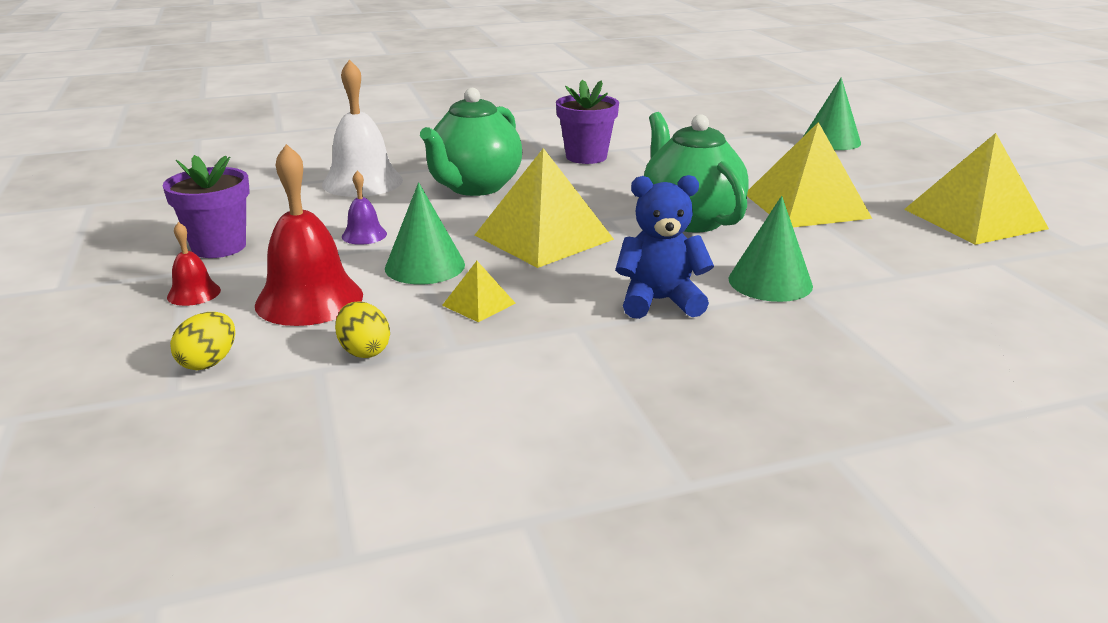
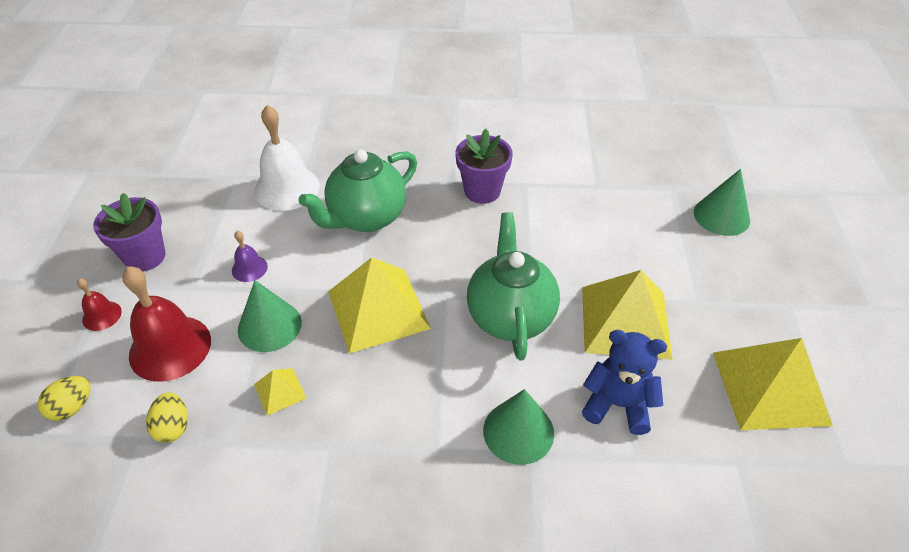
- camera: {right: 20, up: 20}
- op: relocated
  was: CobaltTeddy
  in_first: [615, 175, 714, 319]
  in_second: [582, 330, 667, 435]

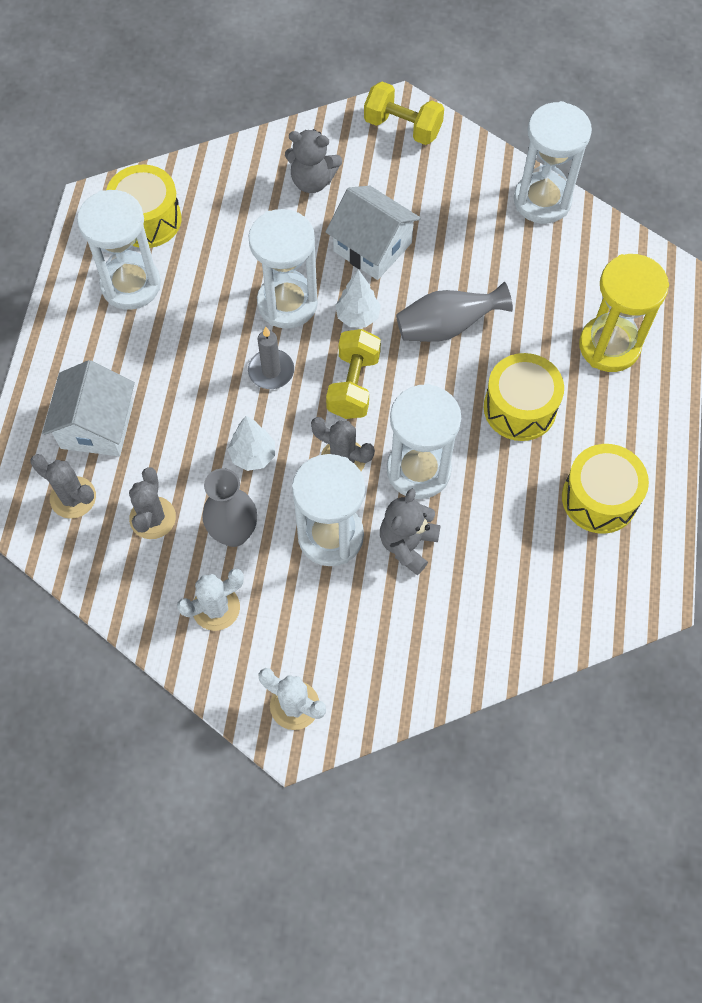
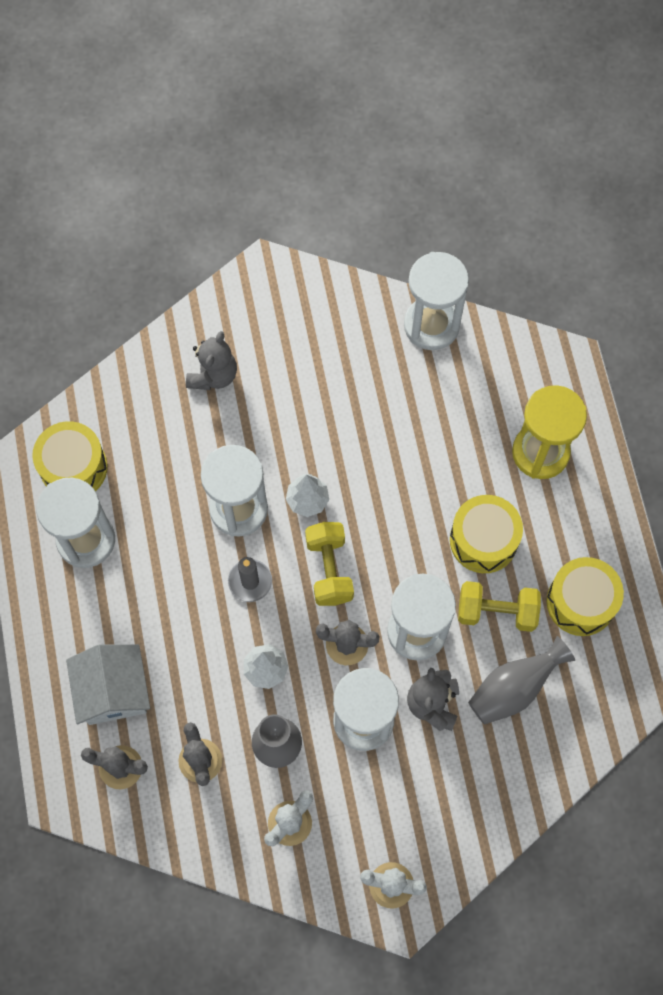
- camera: {right: -20, up: 5}
- op: spun
  was: AshGreyTeddy
  in_first: [285, 129, 342, 193]
  in_second: [186, 331, 237, 390]
  clockwise: -60
- op: missing
  was: PureWhiteHouse
  in_first: [326, 186, 421, 280]
- op: relocated
  was: GoldenDumbbell
  in_first: [364, 81, 444, 145]
  in_second: [458, 581, 541, 632]
- op: relocated
  was: AshGreyVase
  in_first: [396, 282, 513, 342]
  in_second: [468, 636, 575, 725]

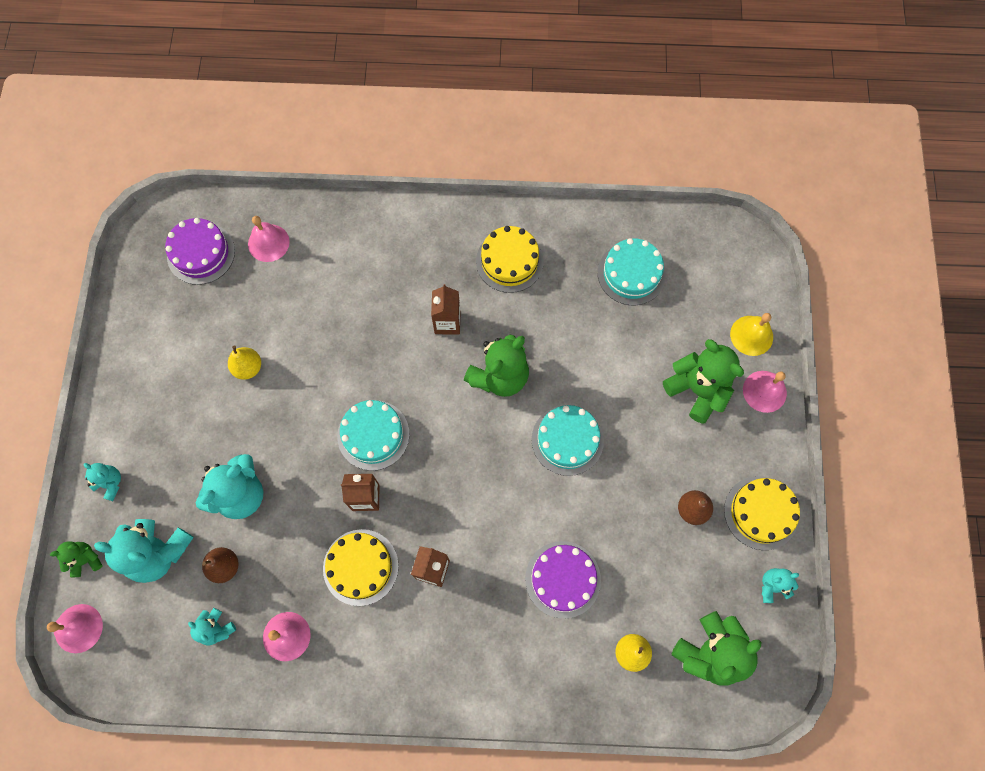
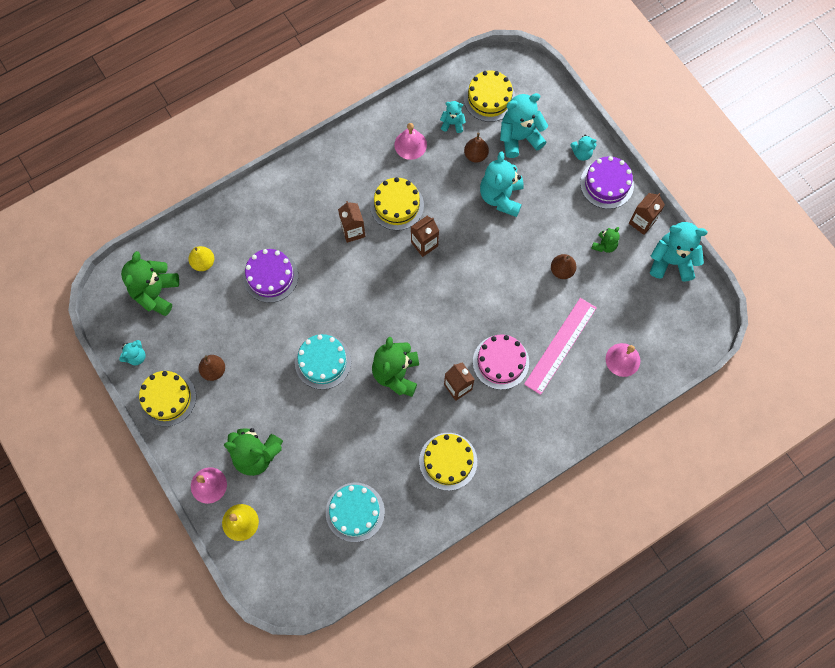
- camera: {right: 145, up: 0}
- op: missing
  was: RosePinkSchoolBell
  in_first: [47, 604, 103, 653]
- op: relocated
  was: LeafGreenTeddy
  in_first: [50, 541, 103, 577]
  in_second: [591, 227, 620, 253]
- op: relocated
  was: VioletLayerCake
  in_first: [165, 218, 235, 285]
  in_second: [580, 156, 634, 209]
- op: colour
  was: GoldenPearFruit
  now: DarkBrownPearFruit
  in_first: [228, 345, 261, 380]
  in_second: [551, 254, 576, 279]
- op: missing
  was: AquaLayerCake
  in_first: [337, 400, 410, 471]
- op: appeared
  now: GoldenLayerCake
  in_second: [464, 71, 515, 122]
- op: appeared
  now: RosePinkLayerCake
  in_second: [473, 334, 529, 390]
- op: appeared
  now: RosePinkMeasuringStick
  in_second: [524, 298, 597, 395]
- op: appeared
  now: DarkBrownCarton
  in_second: [629, 193, 665, 235]
- op: appeared
  now: AquaTeddy
  in_second: [650, 222, 707, 282]

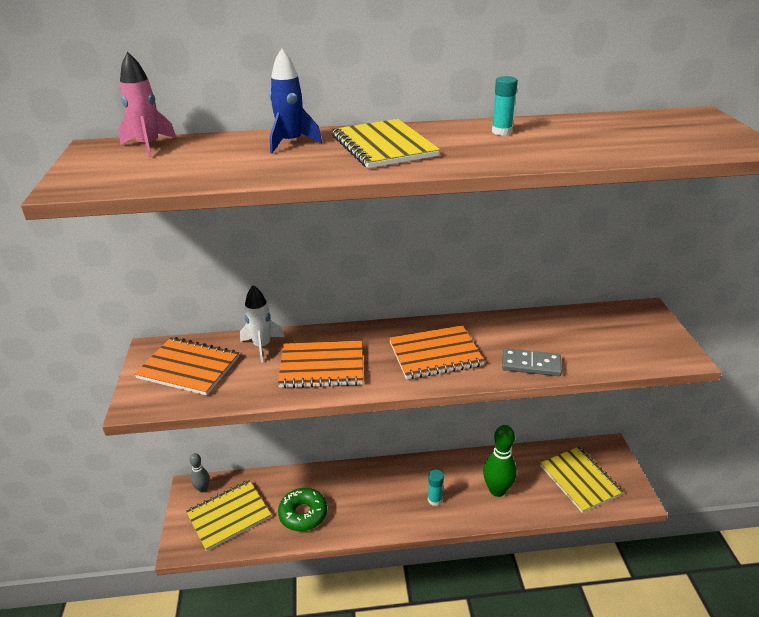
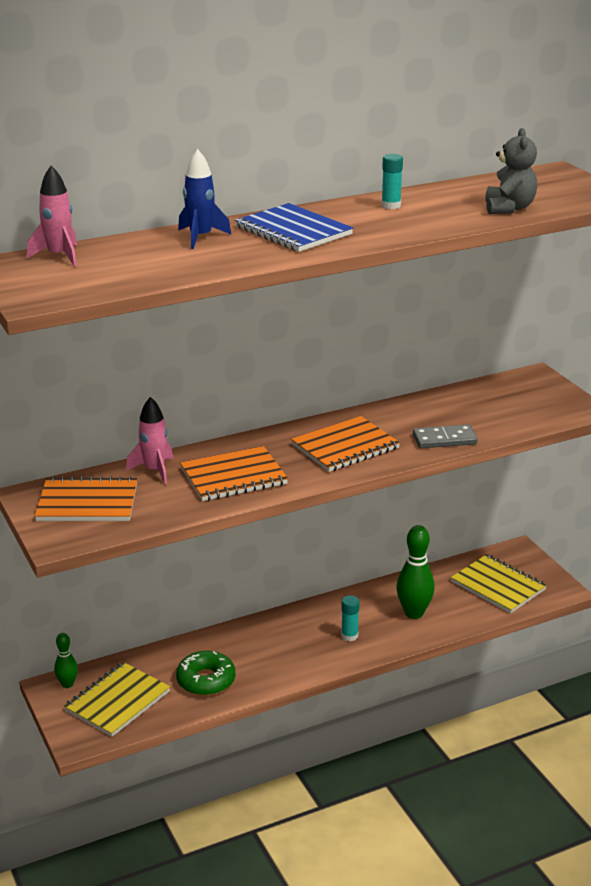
- camera: {right: -20, up: -5}
- op: colour
  was: AshGreySkittle
  now: LeafGreenSkittle
  in_first: [189, 453, 210, 493]
  in_second: [54, 633, 78, 688]
- op: colour
  was: PureWhiteSpaceship
  now: RosePinkSpaceship
  in_first: [240, 285, 284, 362]
  in_second: [126, 397, 173, 484]
- op: colour
  was: GoldenExerciseBook
  now: CobaltExerciseBook
  in_first: [332, 119, 440, 168]
  in_second: [235, 203, 353, 252]
- op: appeared
  now: AshGreyTeddy
  in_second: [485, 128, 537, 214]

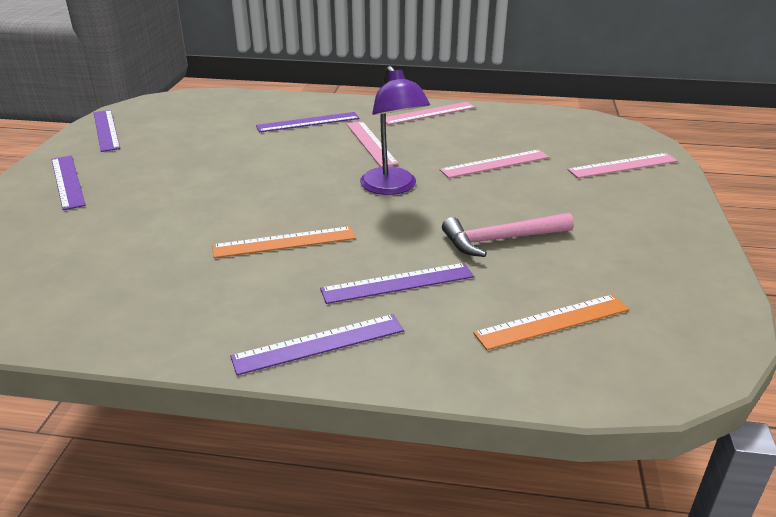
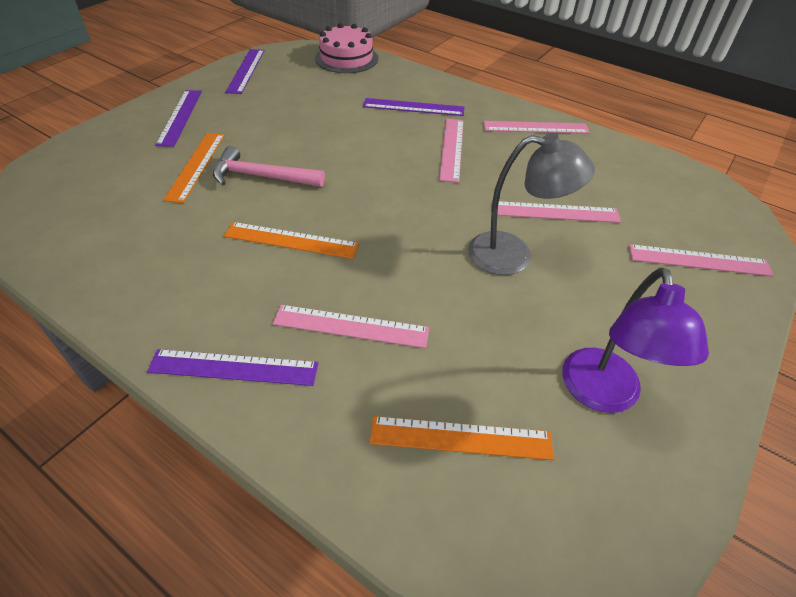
- camera: {right: 25, up: 15}
- op: colour
  was: VioletMeasuringStick
  now: RosePinkMeasuringStick
  in_first: [320, 263, 474, 304]
  in_second: [273, 305, 429, 348]
- op: relocated
  was: VioletReadingLamp
  in_first: [360, 66, 430, 195]
  in_second: [562, 267, 709, 413]
- op: relocated
  was: RosePinkHammer
  in_first: [442, 212, 574, 257]
  in_second: [213, 146, 325, 187]
- op: appeared
  now: OrangeMeasuringStick
  in_second: [163, 133, 225, 203]
- op: appeared
  now: RosePinkLayerCake
  in_second: [315, 23, 378, 73]
- op: appeared
  now: AshGreyReadingLamp
  in_second: [468, 133, 595, 275]

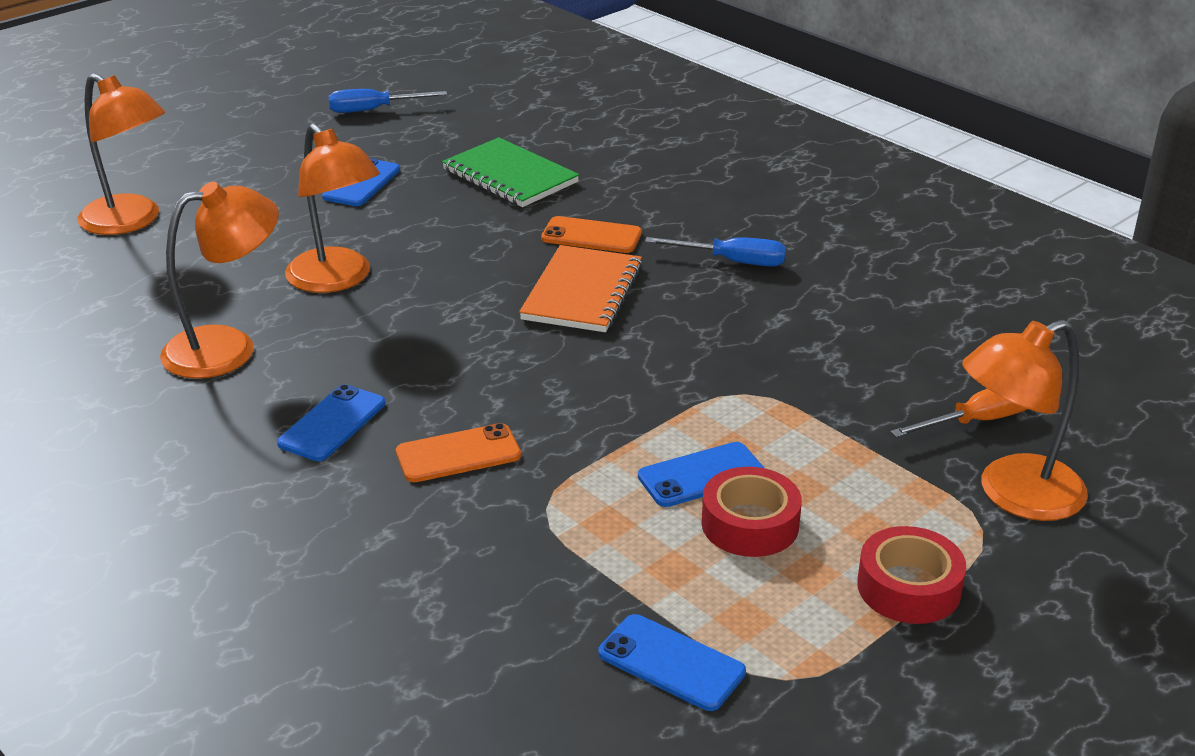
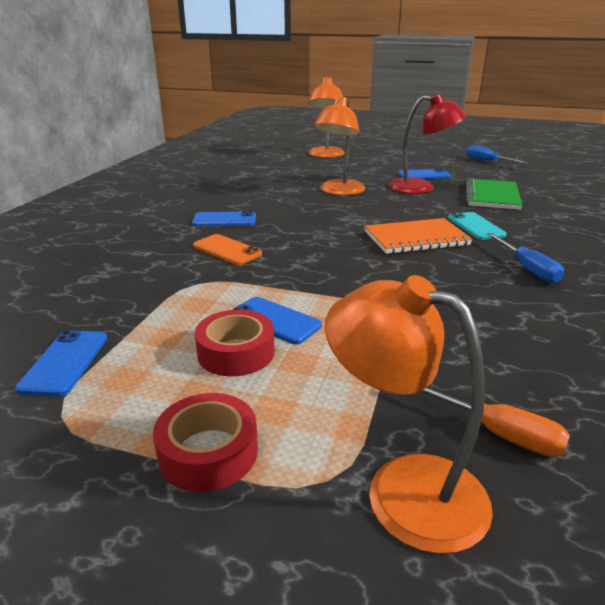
- camera: {right: 60, up: -5}
- op: missing
  was: OrangeReadingLamp
  in_first: [160, 182, 279, 379]
- op: colour
  was: OrangePhone
  now: AquaPhone
  in_first: [541, 216, 642, 253]
  in_second: [448, 212, 507, 240]
- op: appeared
  now: CrimsonReadingLamp
  in_second: [389, 94, 467, 194]

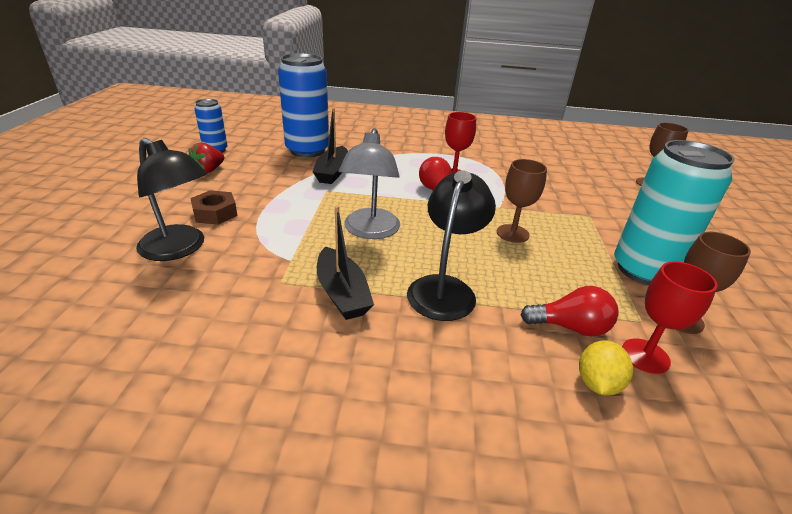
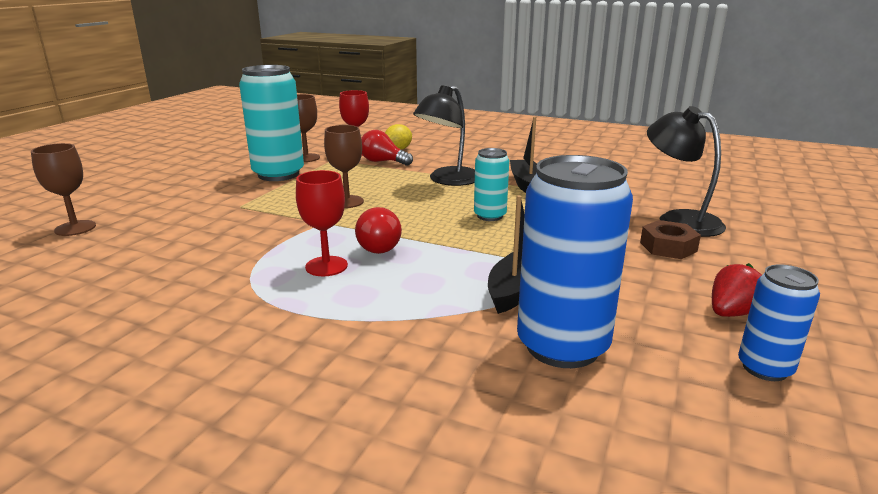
- camera: {right: -160, up: -10}
- op: exchanged
  was: AshGreyReadingLamp
  now: AquaCan
  in_first: [339, 128, 400, 239]
  in_second: [474, 148, 509, 221]

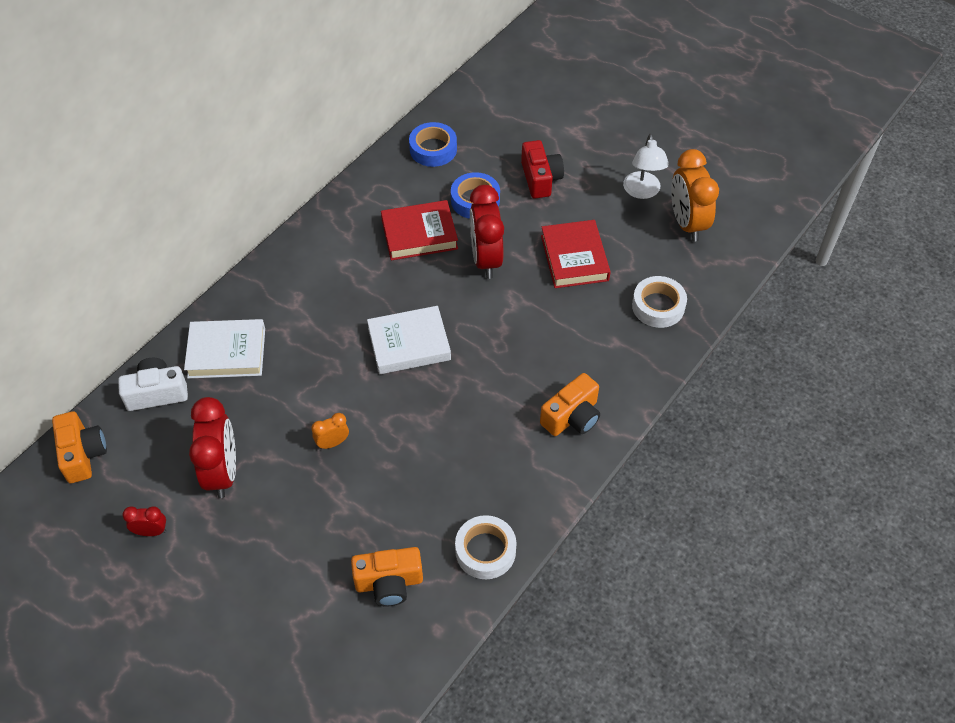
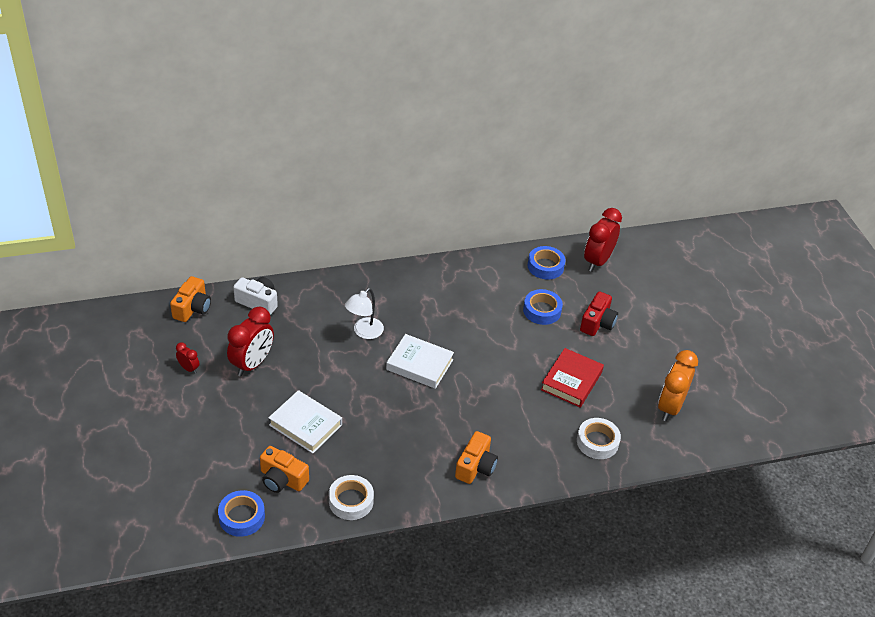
- camera: {right: 35, up: -10}
- op: relocated
  was: PureWhiteHardcover
  in_first: [184, 319, 265, 379]
  in_second: [268, 390, 342, 454]
- op: missing
  was: OrangeClock
  in_first: [311, 413, 349, 449]
- op: missing
  was: CrimsonHardcover
  in_first: [381, 200, 458, 260]
- op: relocated
  was: CrimsonClock
  in_first: [470, 185, 504, 279]
  in_second: [584, 208, 622, 272]
- op: spun
  was: OrangeCompactCamera
  in_first: [540, 373, 600, 436]
  in_second: [455, 431, 498, 484]
  clockwise: -60
- op: relocated
  was: PureWhiteReadingLamp
  in_first: [623, 134, 669, 199]
  in_second: [345, 288, 384, 339]
- op: appeared
  now: CobaltTape
  in_second: [218, 490, 265, 537]

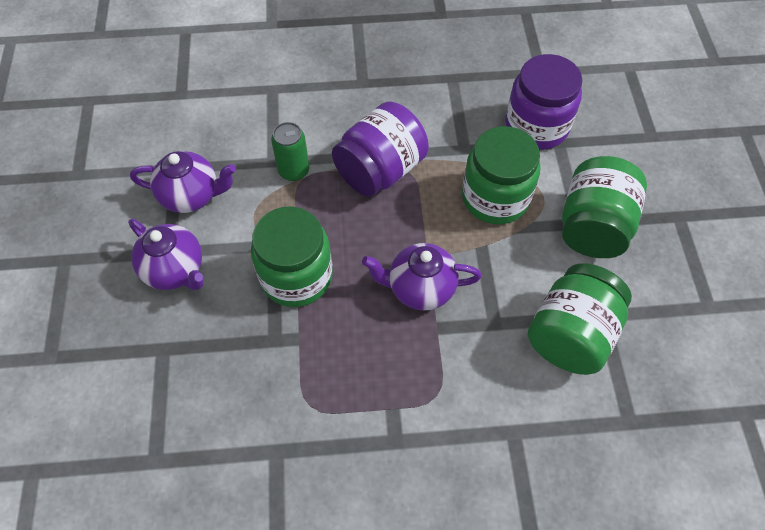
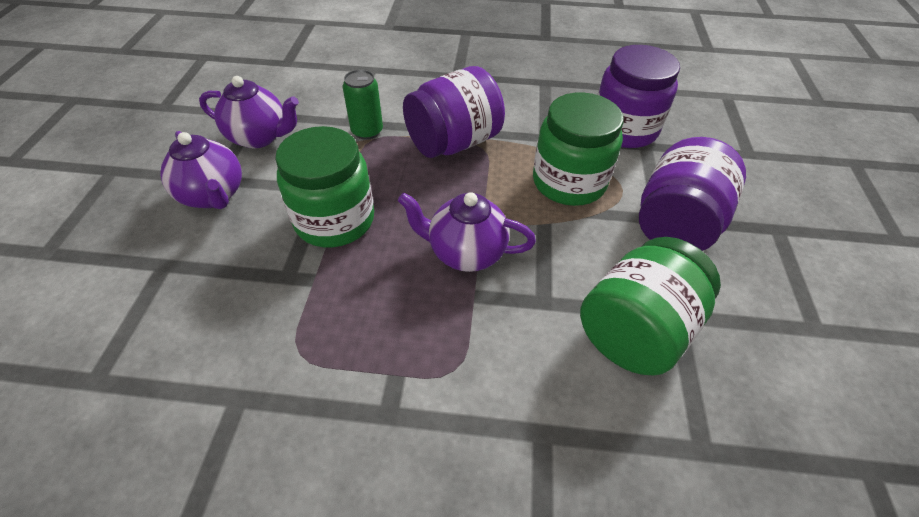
- camera: {right: 10, up: -10}
- op: colour
  was: LeafGreenPreserveJar
  now: VioletPreserveJar
  in_first: [562, 156, 647, 258]
  in_second: [639, 137, 746, 251]

